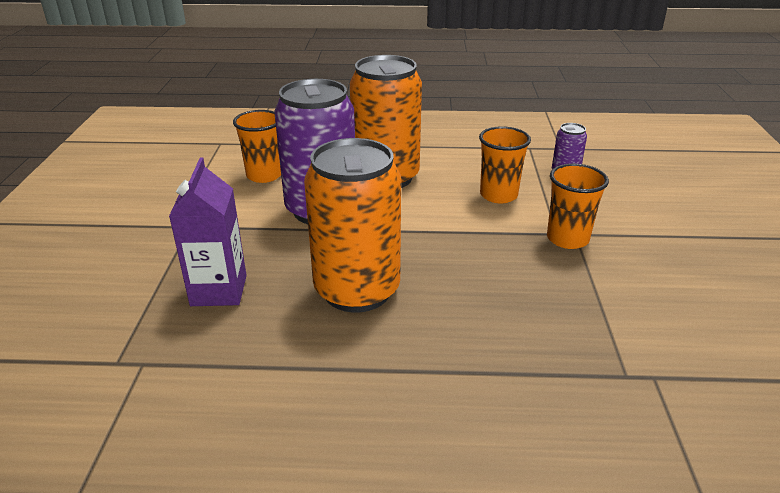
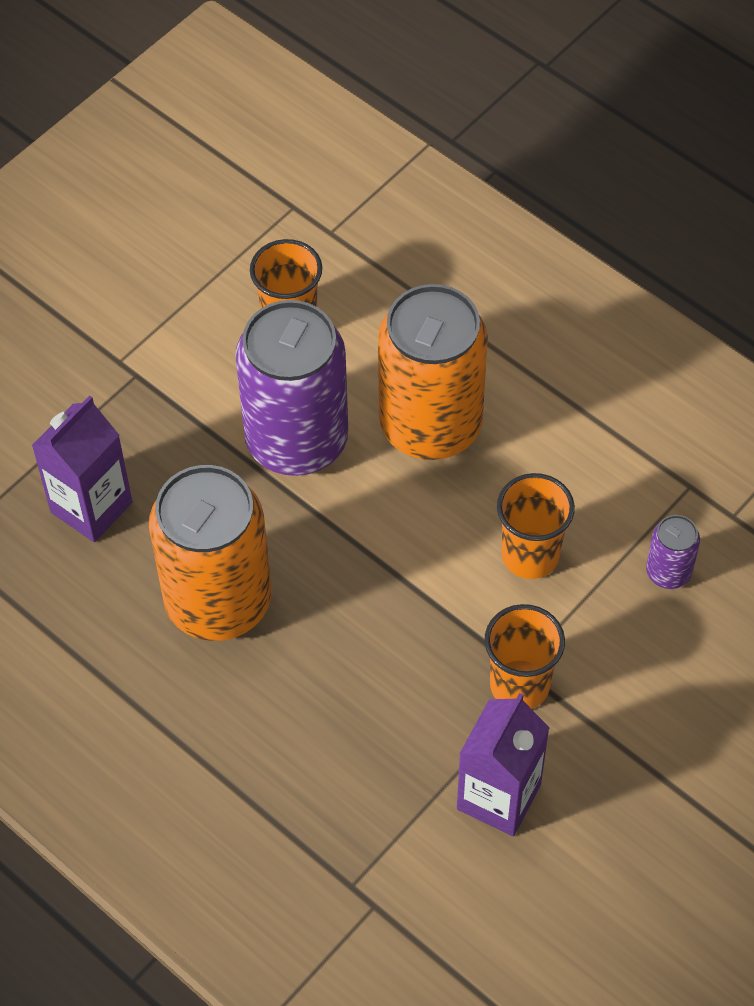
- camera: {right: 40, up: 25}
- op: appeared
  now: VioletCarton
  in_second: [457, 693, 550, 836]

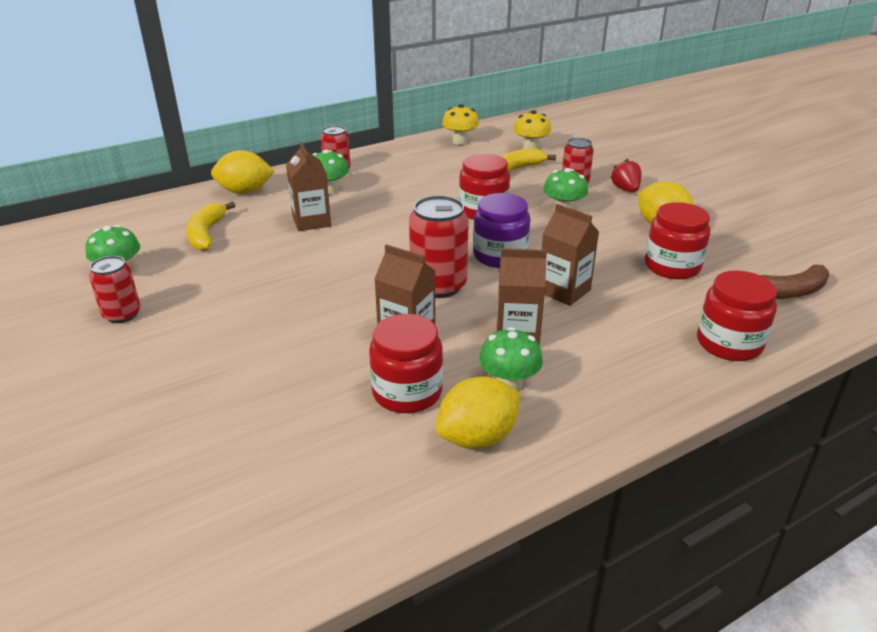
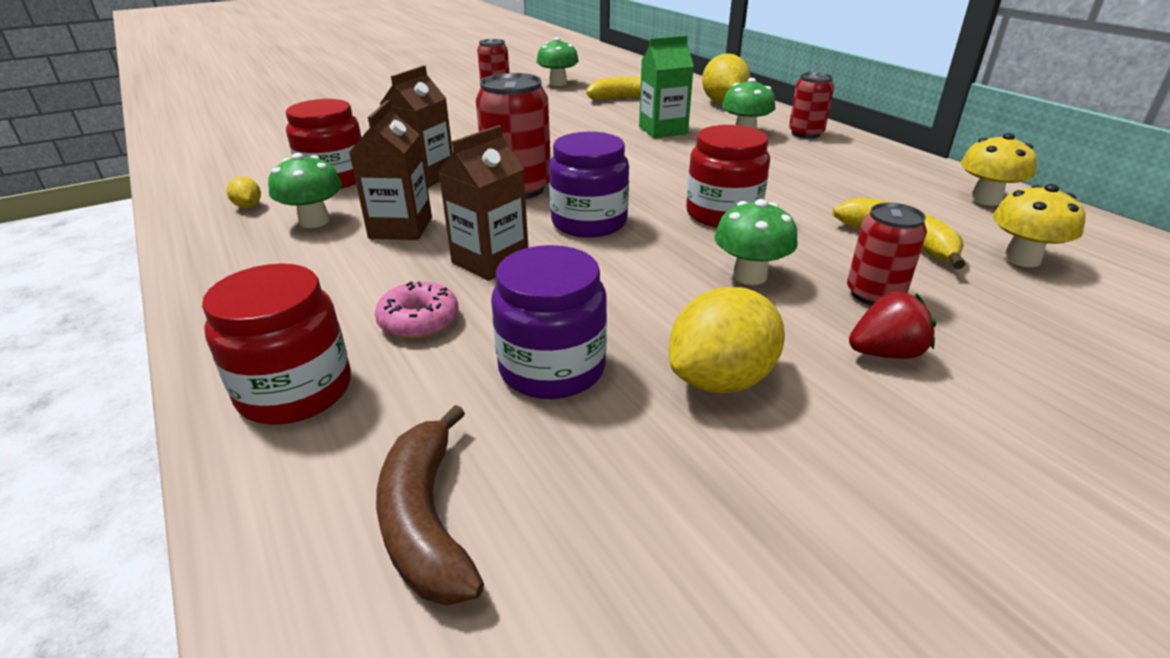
- camera: {right: 90, up: 0}
- op: colour
  was: DarkBrownCarton
  now: LeafGreenCarton
  in_first: [286, 142, 331, 231]
  in_second: [639, 35, 694, 138]
- op: size
  was: GoldenCitrusFruit
  in_first: [436, 376, 520, 449]
  in_second: [227, 177, 261, 208]
  ratio: 0.46
- op: colour
  was: CrimsonPreserveJar
  now: VioletPreserveJar
  in_first: [645, 202, 710, 279]
  in_second: [491, 245, 607, 399]
- op: appeared
  now: RosePinkDoughnut
  in_second: [375, 281, 459, 339]

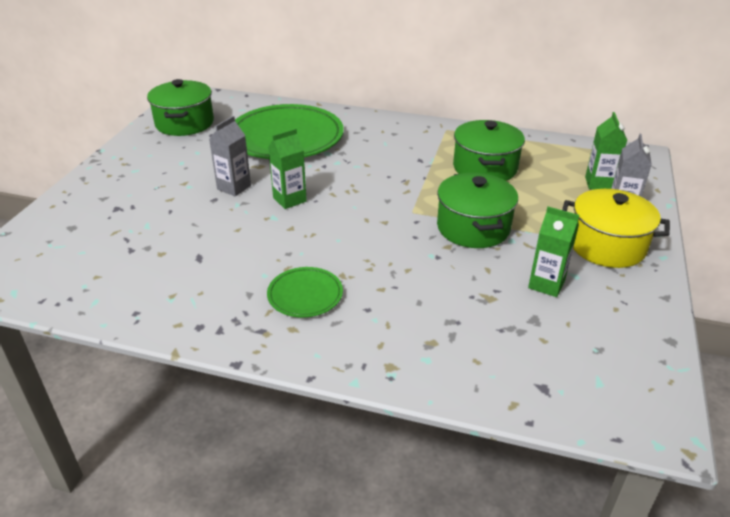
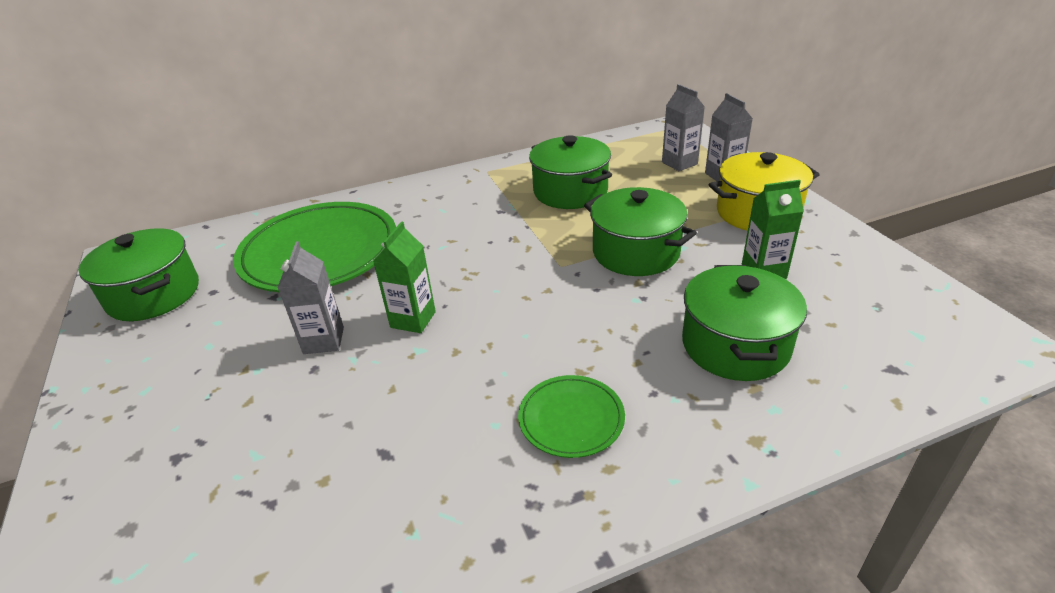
- camera: {right: -35, up: 0}
- op: colour
  was: LeafGreenCarton
  now: AshGreyCarton
  in_first: [585, 112, 627, 190]
  in_second: [662, 84, 705, 171]
- op: appeared
  now: LeafGreenCookingPot
  in_second: [682, 265, 807, 381]

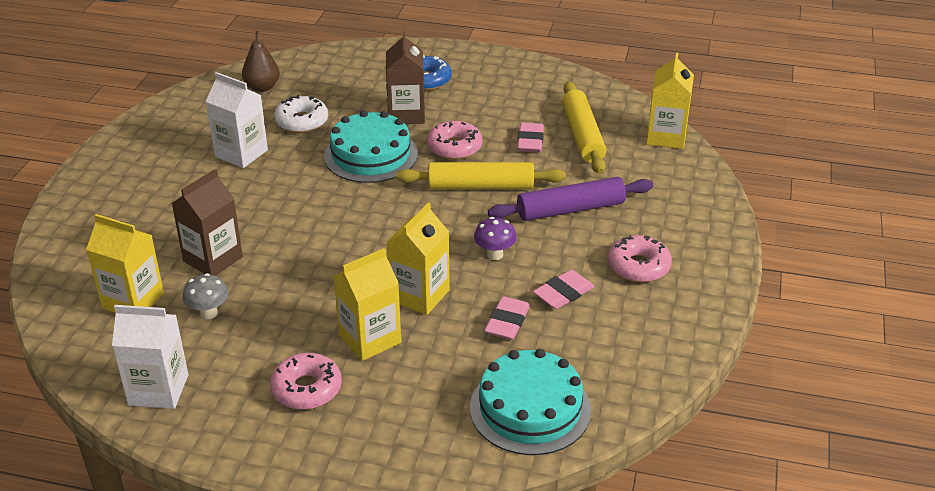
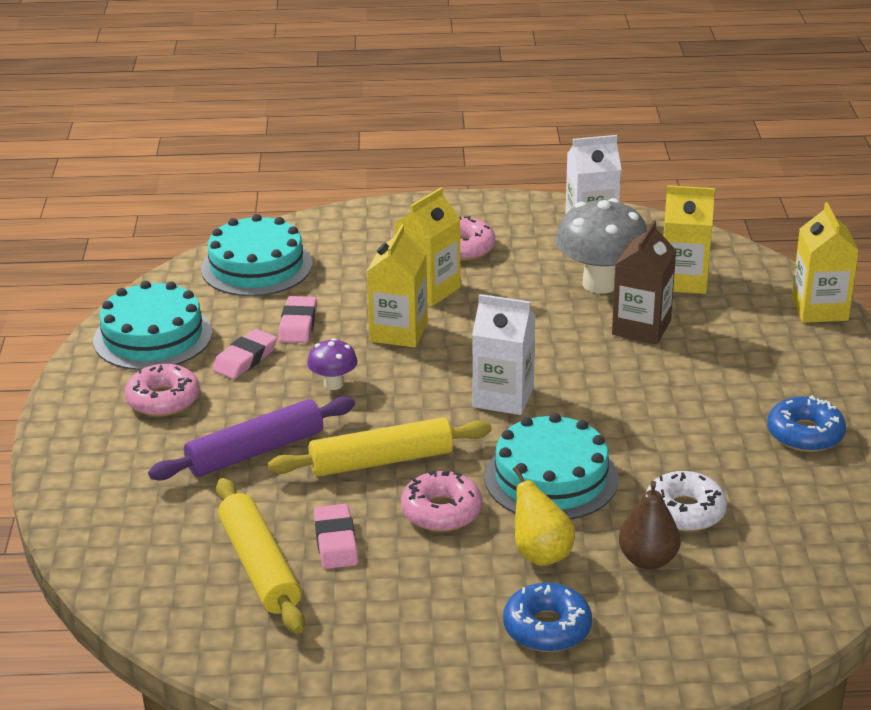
- camera: {right: 165, up: -5}
- op: size
  was: AshGreyMushroom
  in_first: [183, 273, 228, 319]
  in_second: [556, 198, 647, 294]
  ratio: 2.01
- op: relocated
  was: PureWhiteCarton
  in_first: [206, 72, 268, 168]
  in_second: [472, 294, 536, 415]
- op: relocated
  was: DarkBrownPearFruit
  in_first: [242, 31, 280, 92]
  in_second: [619, 481, 681, 570]
- op: exchanged
  was: DarkBrownCarton
  now: GoldenPearFruit
  in_first: [386, 31, 425, 124]
  in_second: [513, 466, 575, 566]
- op: relocated
  was: GoldenCarton
  in_first: [646, 52, 694, 149]
  in_second: [791, 202, 859, 323]
- op: appeared
  now: AquaLayerCake
  in_second: [93, 281, 212, 370]
- op: appeared
  now: CobaltDoughnut
  in_second: [767, 395, 846, 452]

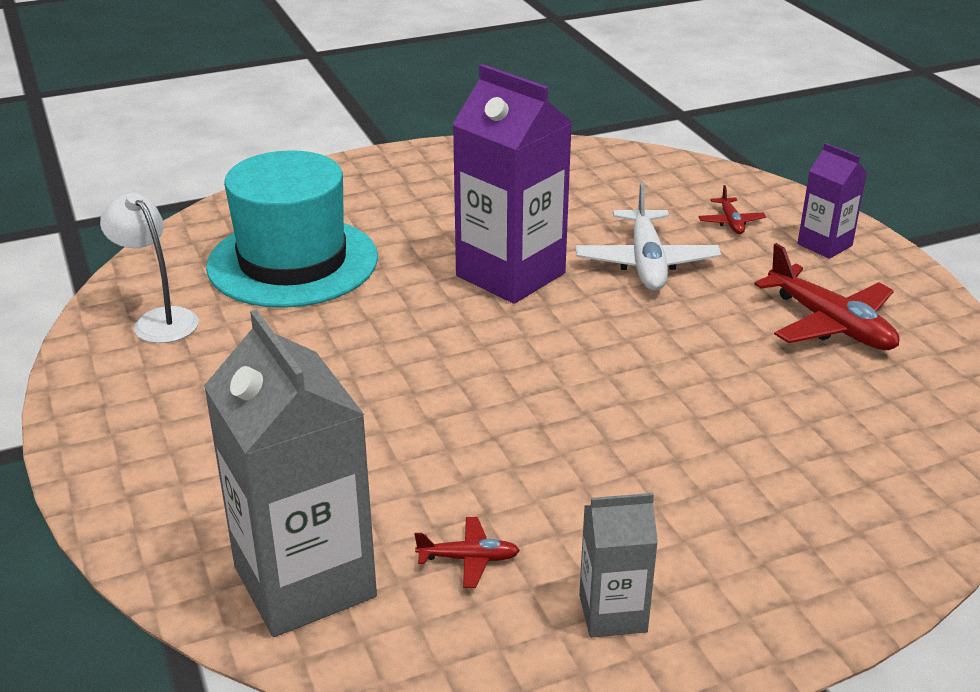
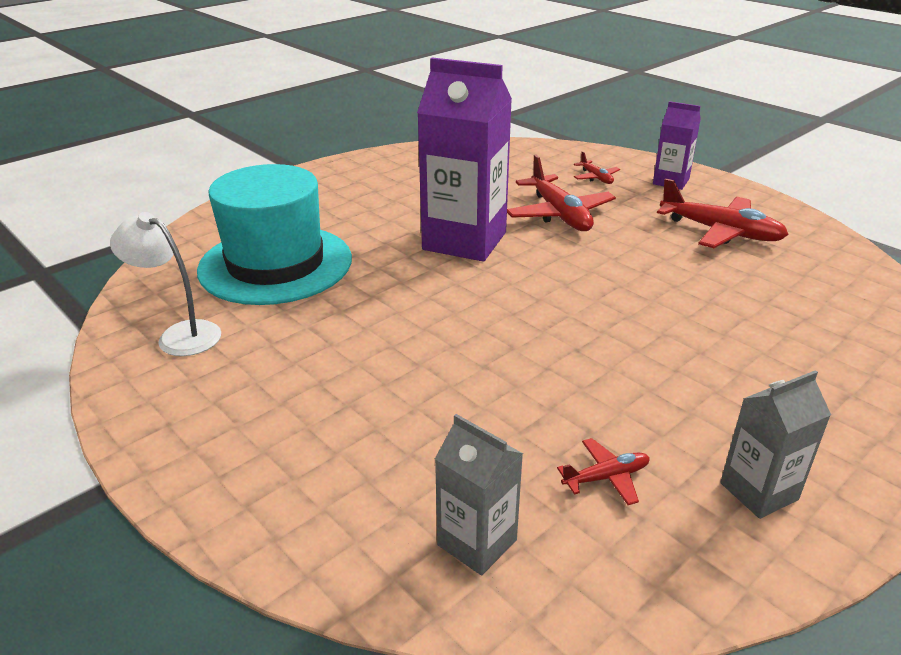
- camera: {right: -20, up: 0}
- op: size
  was: AshGreyCarton
  in_first: [204, 309, 377, 637]
  in_second: [435, 414, 523, 576]
  ratio: 0.52
- op: colour
  was: PureWhiteAeroplane
  now: CrimsonAeroplane
  in_first: [575, 182, 721, 291]
  in_second: [507, 155, 616, 231]

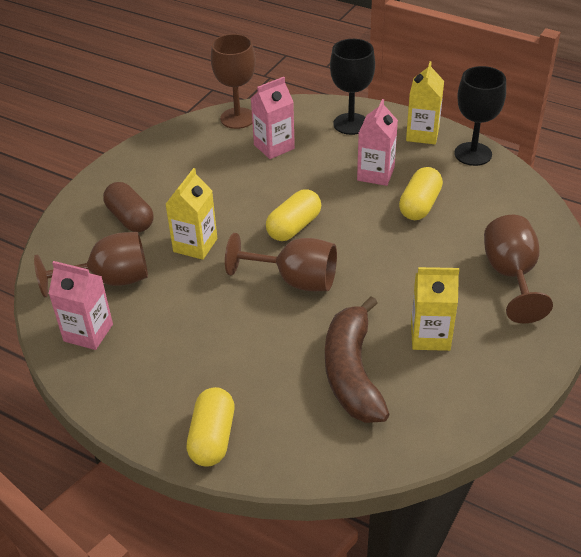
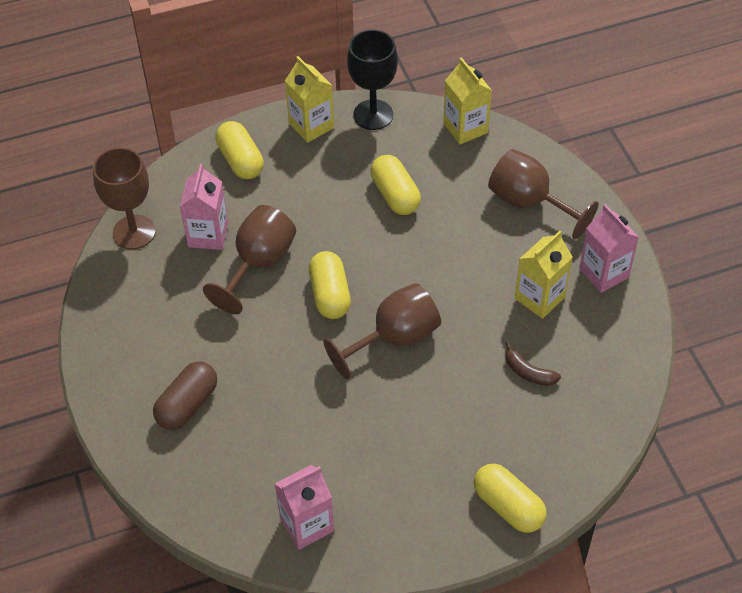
- camera: {right: -50, up: 10}
- op: relocated
  was: DarkBrownGoblet
  in_first: [34, 232, 148, 297]
  in_second: [203, 205, 296, 314]
- op: spun
  was: DarkBrownPill
  in_first: [103, 182, 153, 232]
  in_second: [153, 362, 217, 430]
  clockwise: -60
- op: relocated
  was: GoldenCarton
  in_first: [165, 168, 217, 260]
  in_second: [443, 57, 492, 144]
- op: size
  was: DarkBrownToyBanana
  in_first: [325, 296, 390, 423]
  in_second: [505, 341, 561, 386]
  ratio: 0.44
- op: exchanged
  was: EbonyGoblet
  now: GoldenPill
  in_first: [330, 39, 375, 135]
  in_second: [215, 121, 264, 179]
- op: relocated
  was: RosePinkCarton
  in_first: [357, 99, 398, 186]
  in_second: [579, 204, 639, 293]

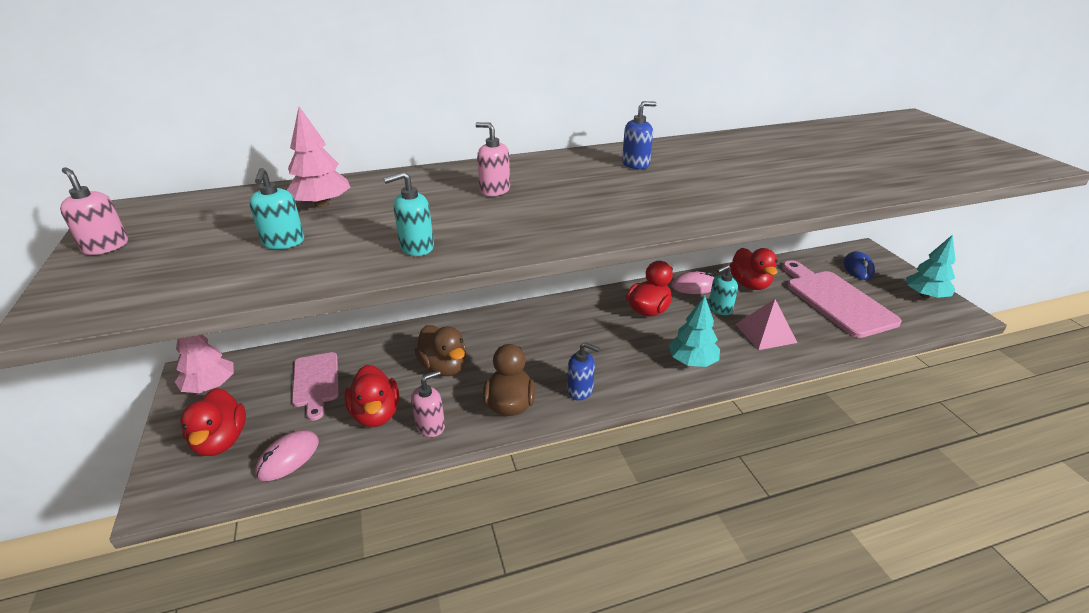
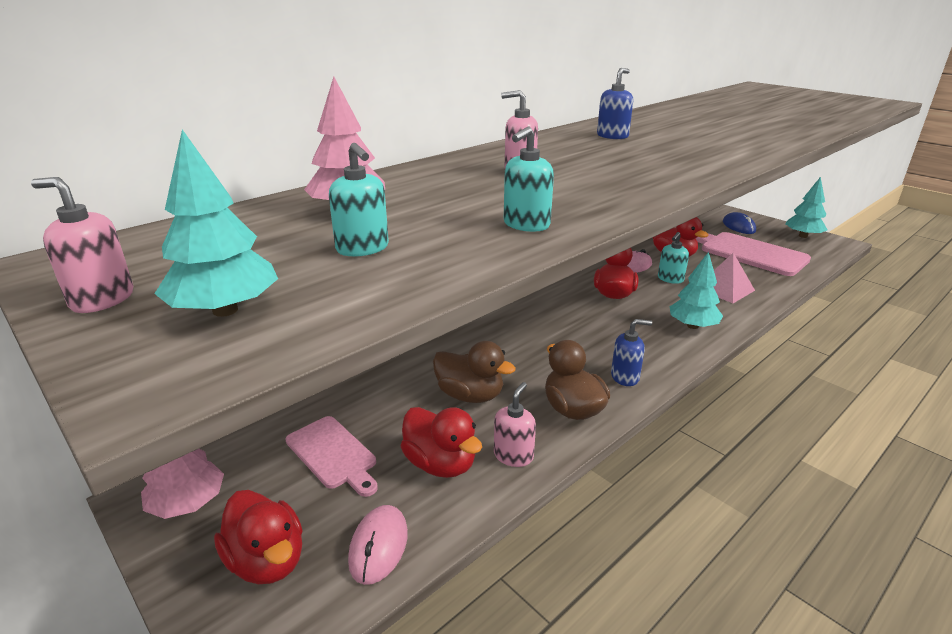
- camera: {right: -25, up: -5}
- op: appeared
  now: AquaTree
  in_second: [154, 130, 278, 317]

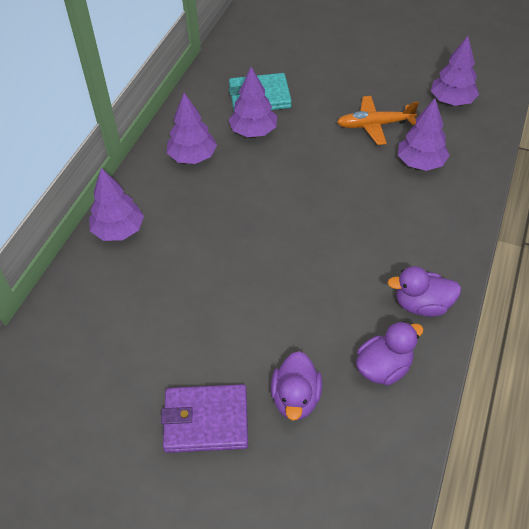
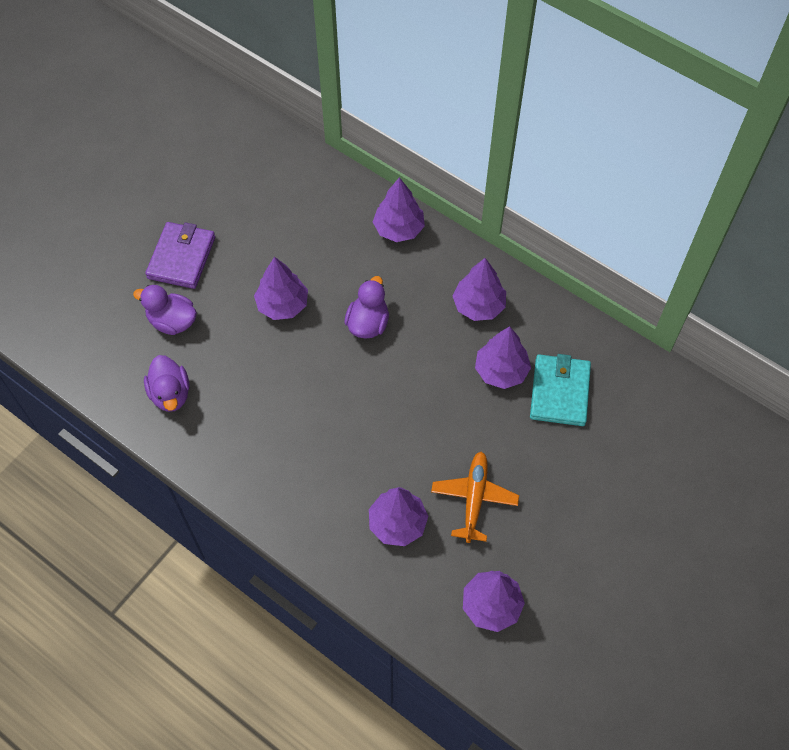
- camera: {right: 105, up: 10}
- op: relocated
  was: VioletRubberDuck
  in_first: [387, 266, 461, 317]
  in_second: [344, 276, 389, 339]
- op: appeared
  now: VioletTree
  in_second: [254, 257, 308, 320]

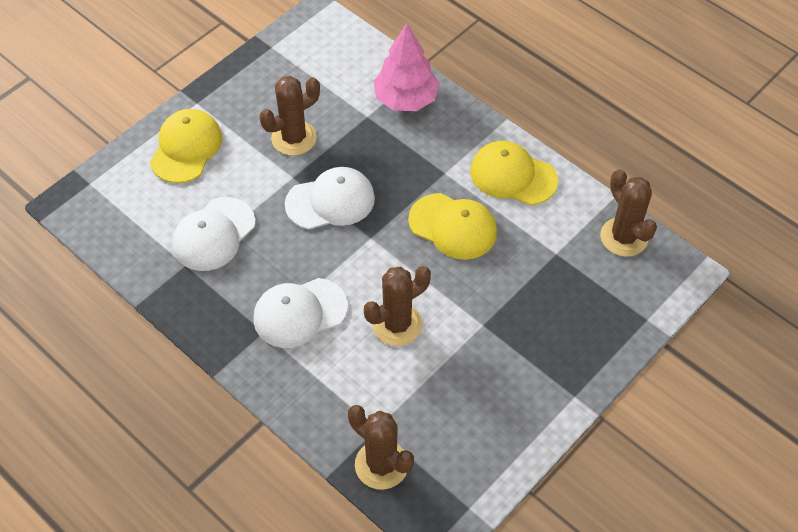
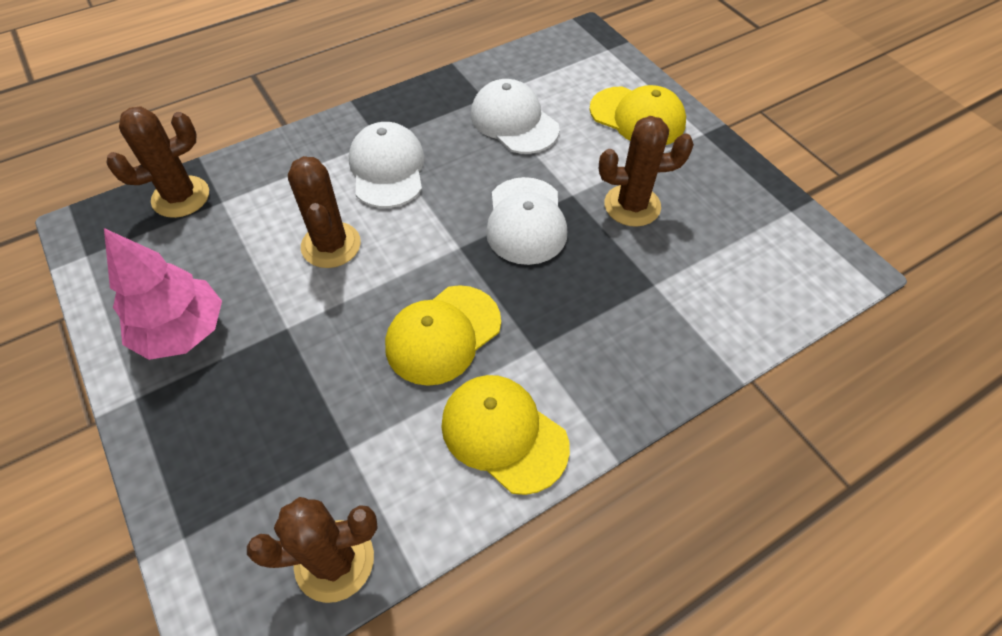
- camera: {right: 105, up: 0}
- op: spun
  was: DarkBrownPricklyPlant
  in_first: [259, 76, 320, 156]
  in_second: [599, 116, 694, 227]
  clockwise: -75
- op: relocated
  was: RosePinkTree
  in_first: [373, 23, 440, 111]
  in_second: [104, 228, 222, 360]
- op: spun
  was: GoldenPeakedCap
  in_first: [470, 141, 558, 205]
  in_second: [441, 375, 570, 495]
  clockwise: -90

